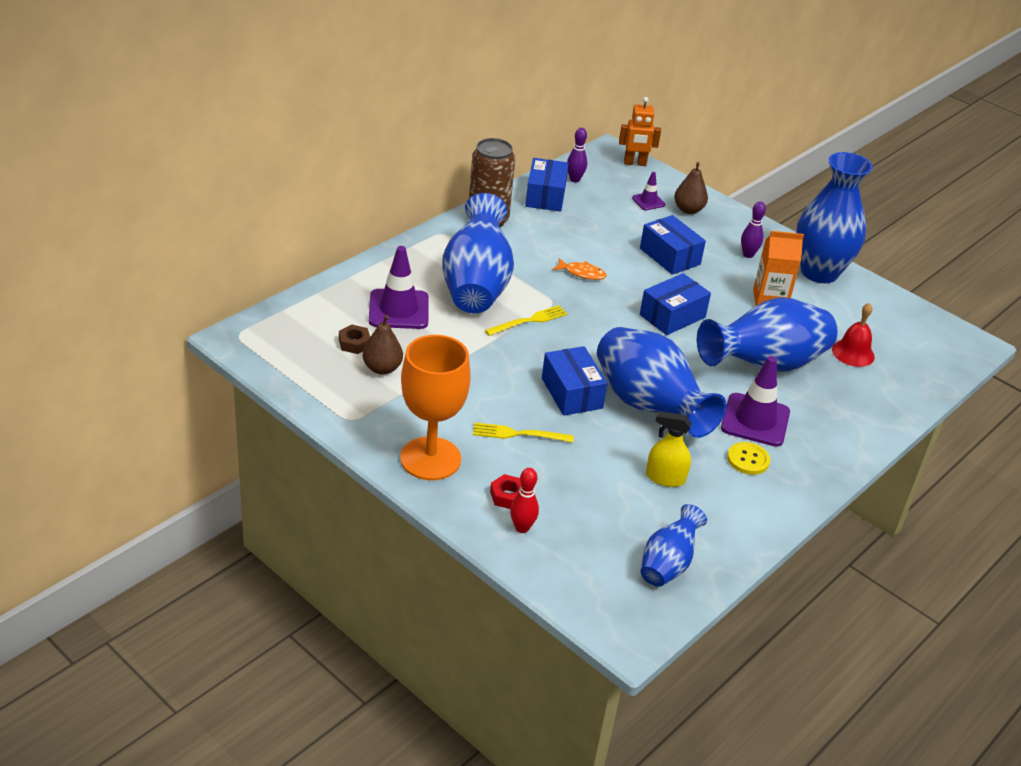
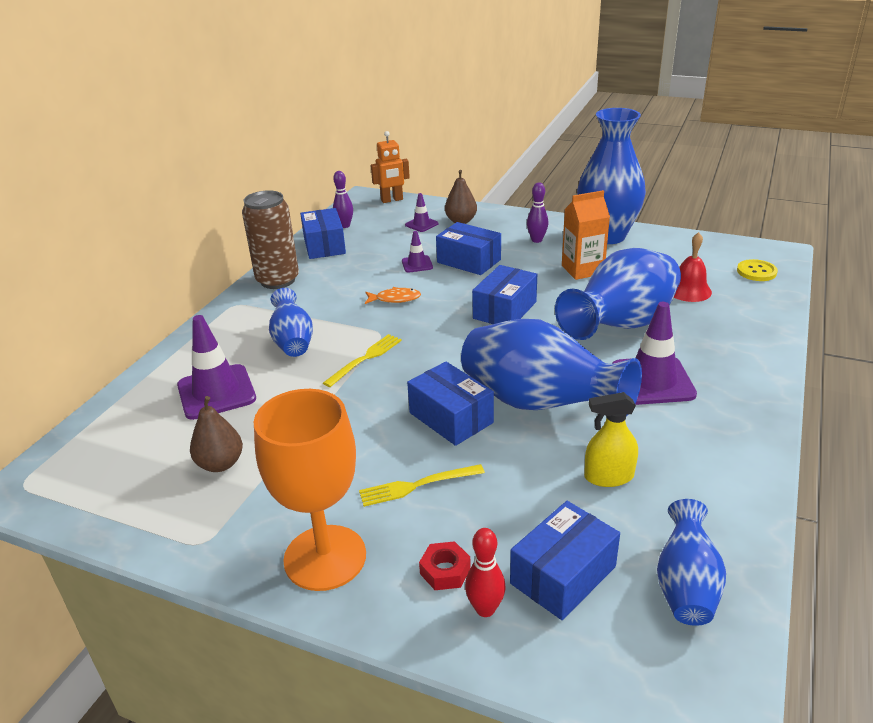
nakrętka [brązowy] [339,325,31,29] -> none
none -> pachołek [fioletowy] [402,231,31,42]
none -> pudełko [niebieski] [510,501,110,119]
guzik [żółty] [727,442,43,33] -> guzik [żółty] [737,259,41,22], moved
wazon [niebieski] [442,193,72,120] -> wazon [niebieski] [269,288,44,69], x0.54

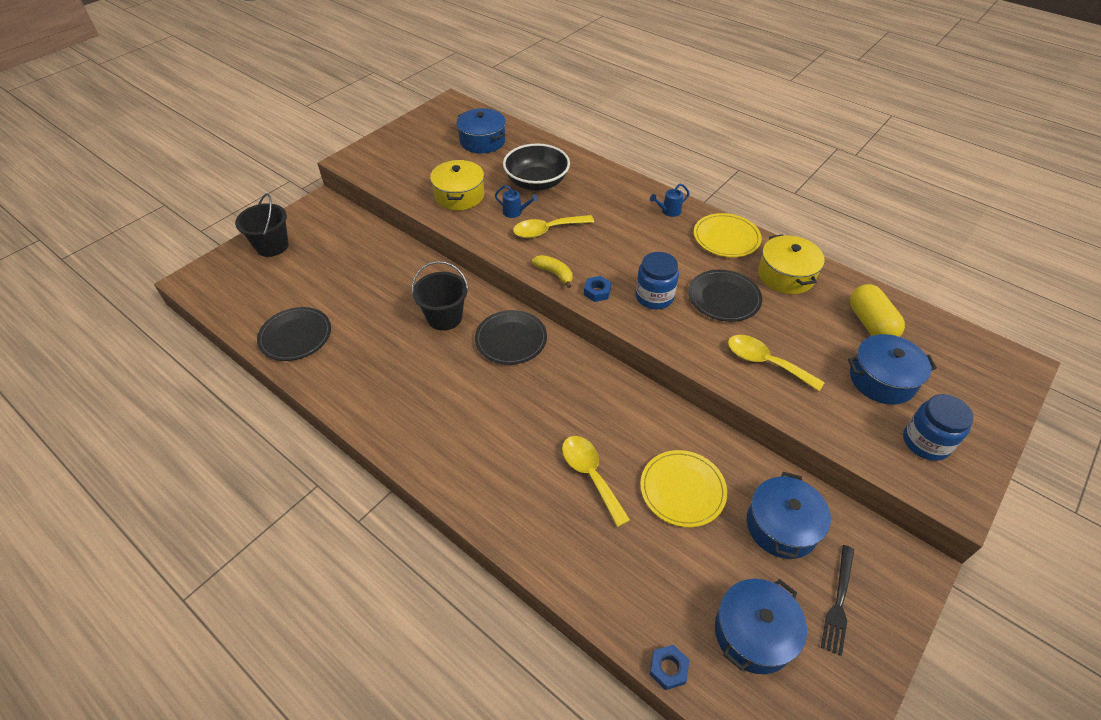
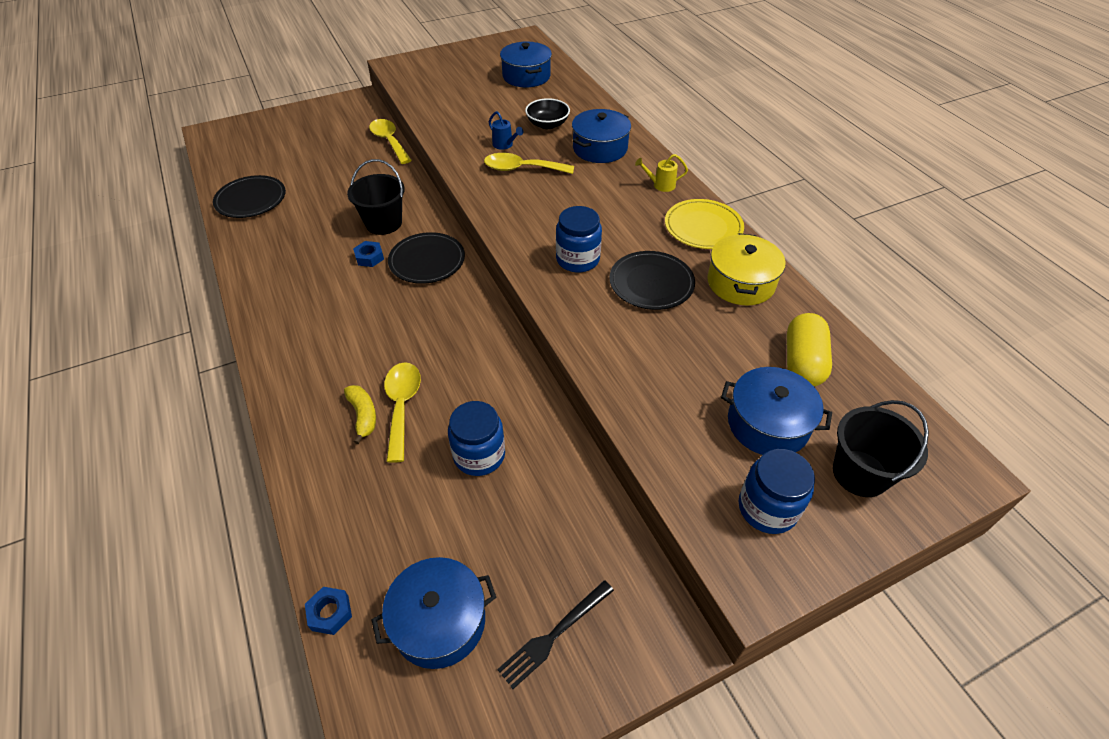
garnek [żółty] [430,160,54,50] -> none
wiadro [czarny] [235,193,54,64] -> wiadro [czarny] [833,400,96,97], moved
banan [żółty] [532,255,40,33] -> banan [żółty] [344,385,32,59], moved
nakrętka [niebieski] [584,276,27,26] -> nakrętka [niebieski] [353,241,31,26], moved
łyżka [żółty] [728,335,97,56] -> łyżka [żółty] [369,119,43,45], moved
garnek [niebieski] [747,472,84,87] -> garnek [niebieski] [572,109,59,54], moved
talerz [żółty] [640,450,87,77] -> słoik [niebieski] [448,401,57,75]
konewka [niebieski] [650,183,40,34] -> konewka [żółty] [635,154,53,38]
miska [czarny] [503,143,67,48] -> miska [czarny] [525,98,45,31], x0.62

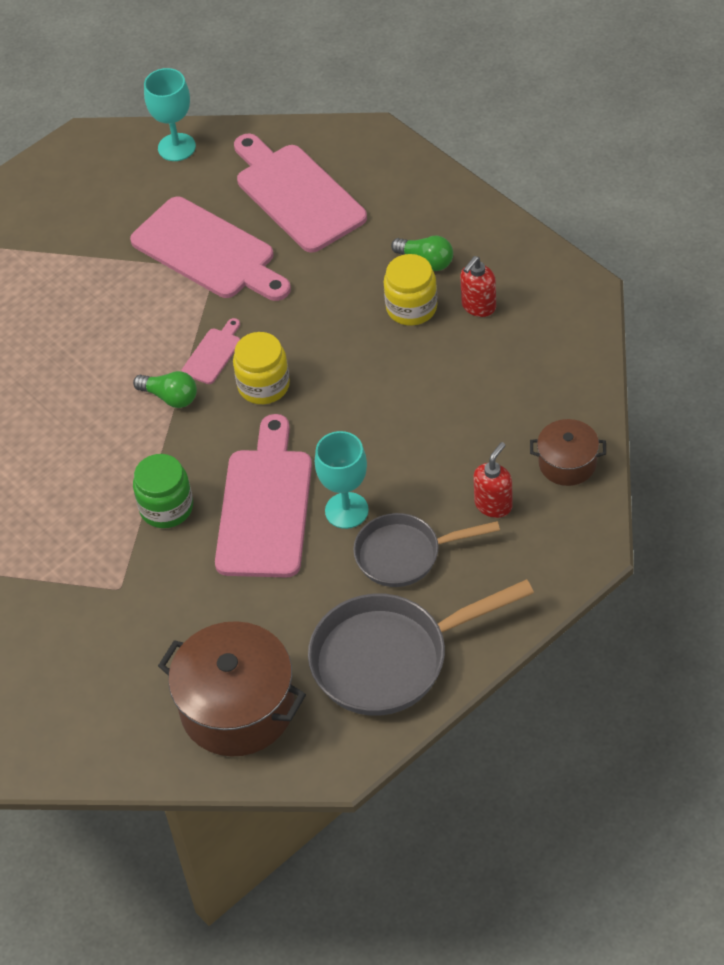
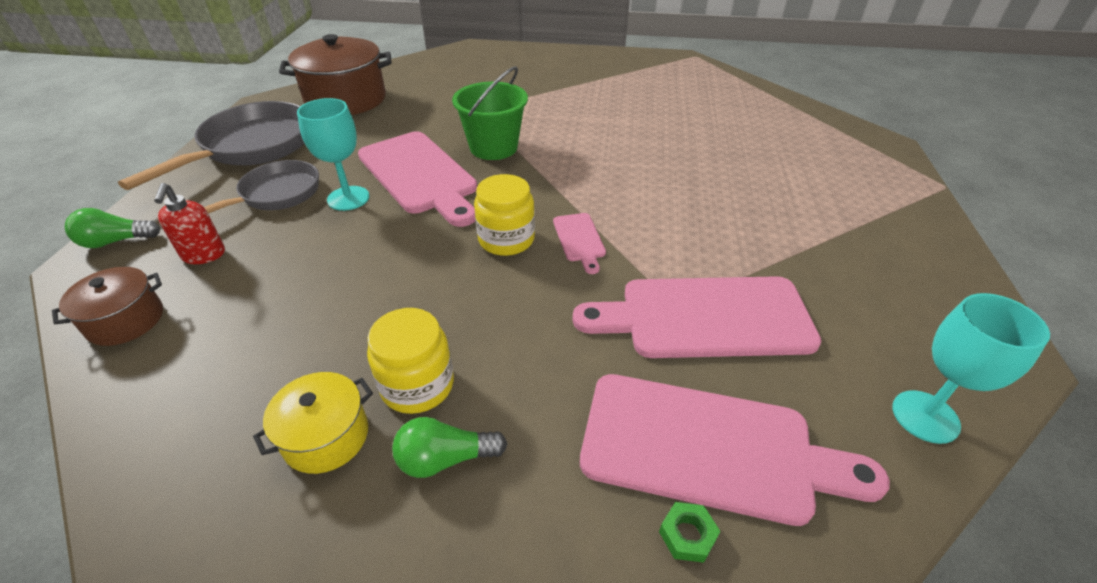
none -> nakrętka [zielony] [659,502,61,61]
żarówka [zielony] [133,371,64,37] -> żarówka [zielony] [65,208,95,40], moved
słoik [zielony] [133,454,60,74] -> wiadro [zielony] [452,66,76,94]
dozownik mydła [czerwony] [460,256,36,61] -> garnek [żółty] [253,372,120,102]

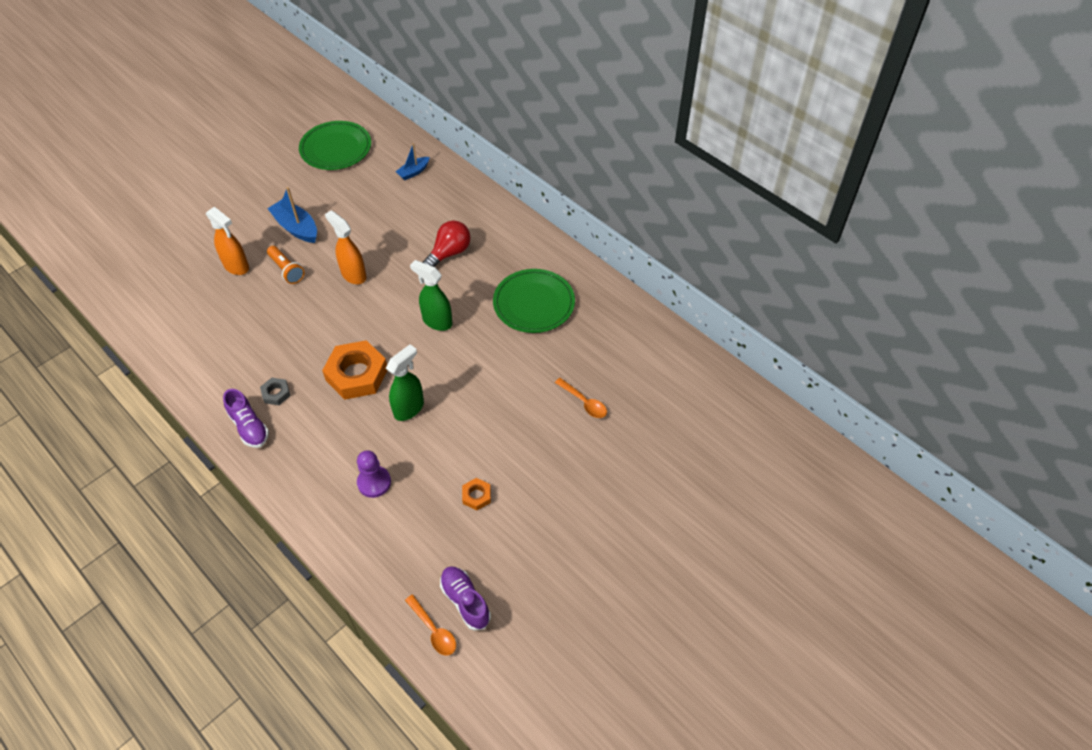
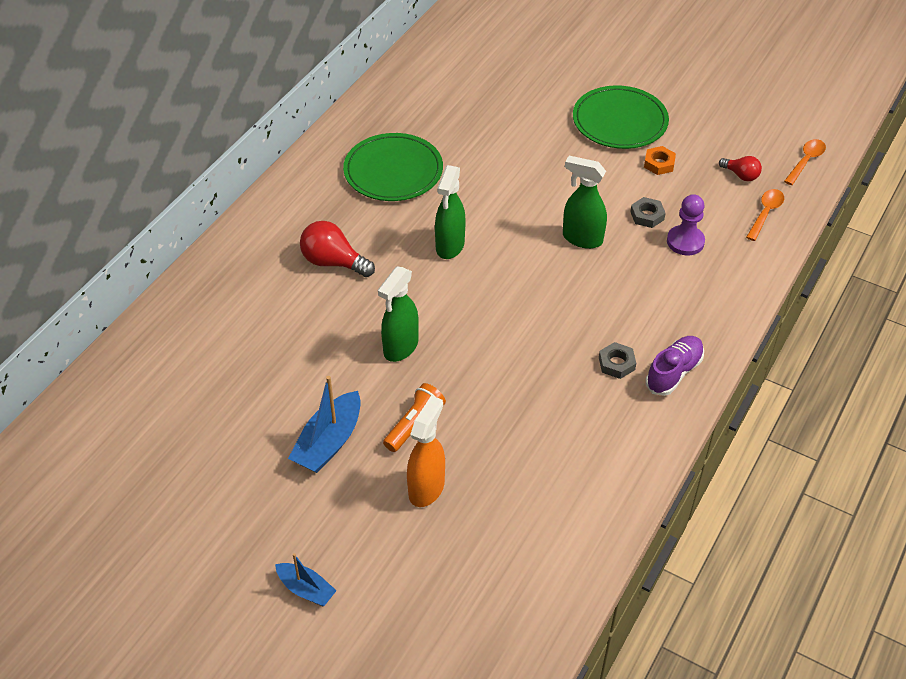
nakrętka [pomarańczowy] [322,340,65,60] -> none
but [fioletowy] [440,566,51,65] -> none
none -> nakrętka [szary] [630,197,36,31]
none -> żarówka [czerwony] [719,156,43,25]
talerz [zielony] [299,121,72,49] -> talerz [zielony] [573,85,96,64], moved
łódka [niebieski] [395,143,35,37] -> łódka [niebieski] [275,553,62,53], moved
łyżka [pomarańczowy] [555,378,52,40] -> łyżka [pomarańczowy] [746,189,38,52], moved
spryskiwacz [pomarańczowy] [325,210,42,74] -> spryskiwacz [zielony] [378,267,41,95]

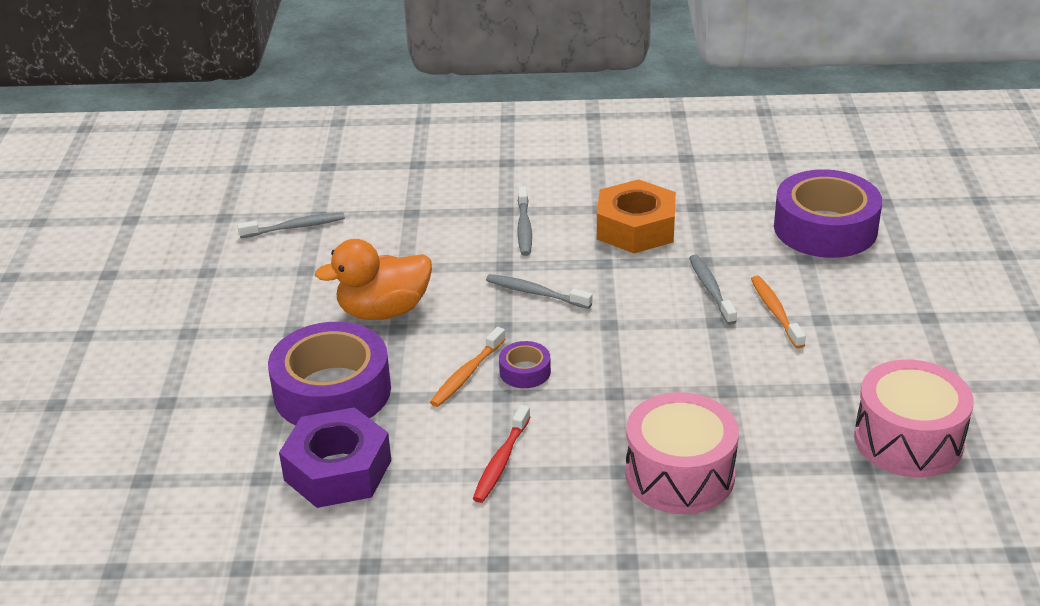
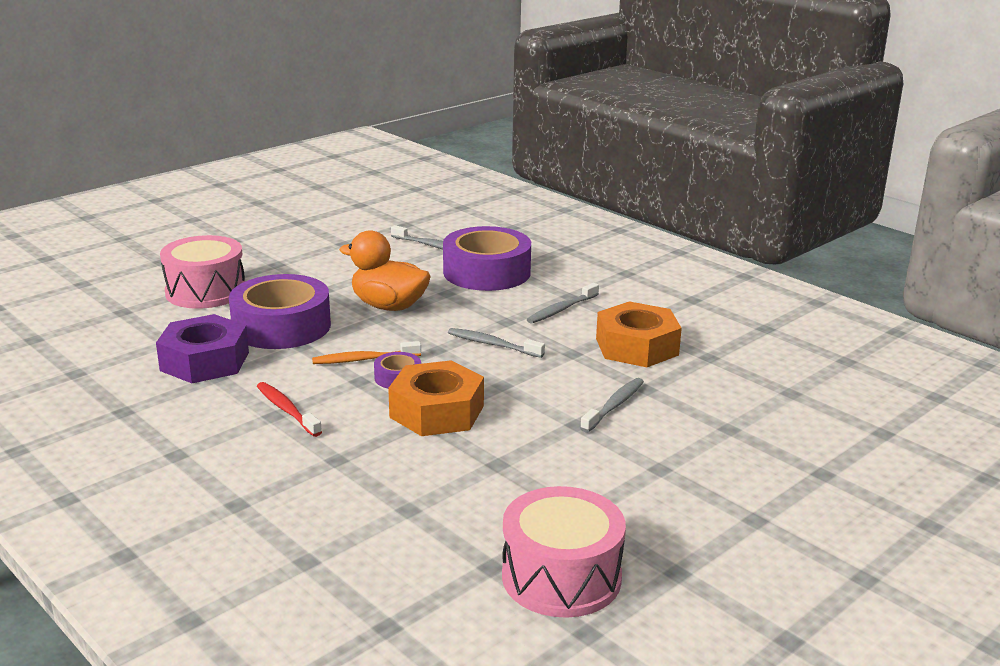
szczoteczka do zębów [pomarańczowy] [751,276,55,73] -> none
none -> nakrętka [pomarańczowy] [388,360,96,76]
bęben [różowy] [626,392,113,122] -> bęben [różowy] [160,235,85,74], moved
taśma klejąca [fioletowy] [774,169,108,89] -> taśma klejąca [fioletowy] [443,226,88,65], moved
szczoteczka do zębów [czerwony] [473,405,57,98] -> szczoteczka do zębów [czerwony] [257,382,65,55], 75 degrees clockwise
szczoteczka do zębów [szary] [486,274,106,35] -> szczoteczka do zębów [szary] [448,328,97,30], 45 degrees counterclockwise

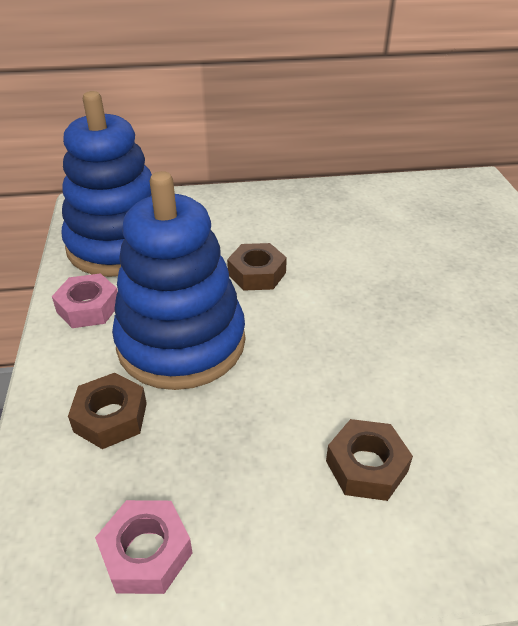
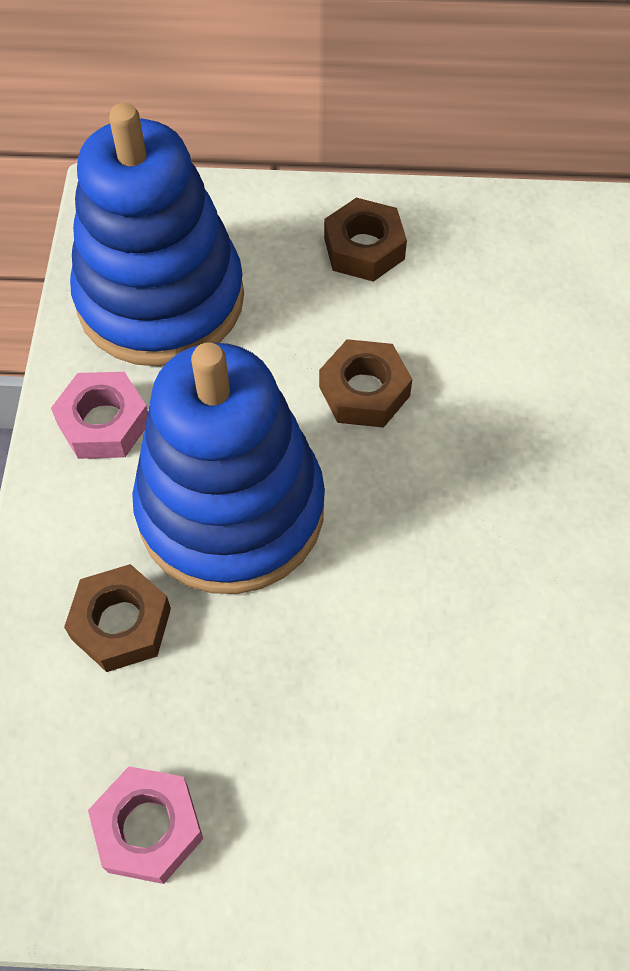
nakrętka [brązowy] [326,419,87,82] -> nakrętka [brązowy] [324,198,83,84], moved

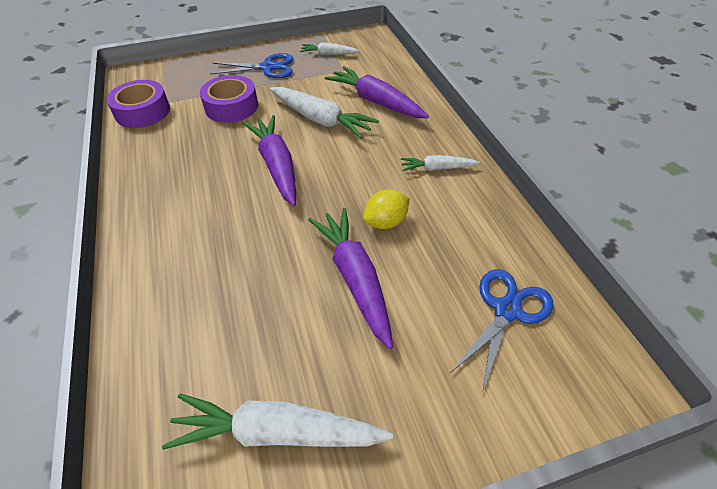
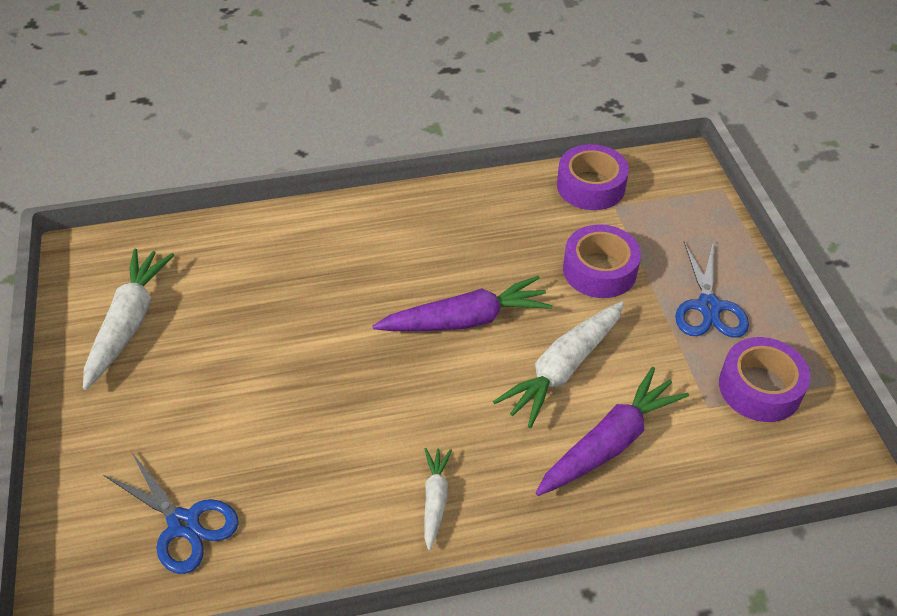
marchewka [fioletowy] [308,208,85,141] -> none
cytryna [żółty] [363,190,47,39] -> none
marchewka [biały] [300,42,59,13] -> taśma klejąca [fioletowy] [719,337,92,85]

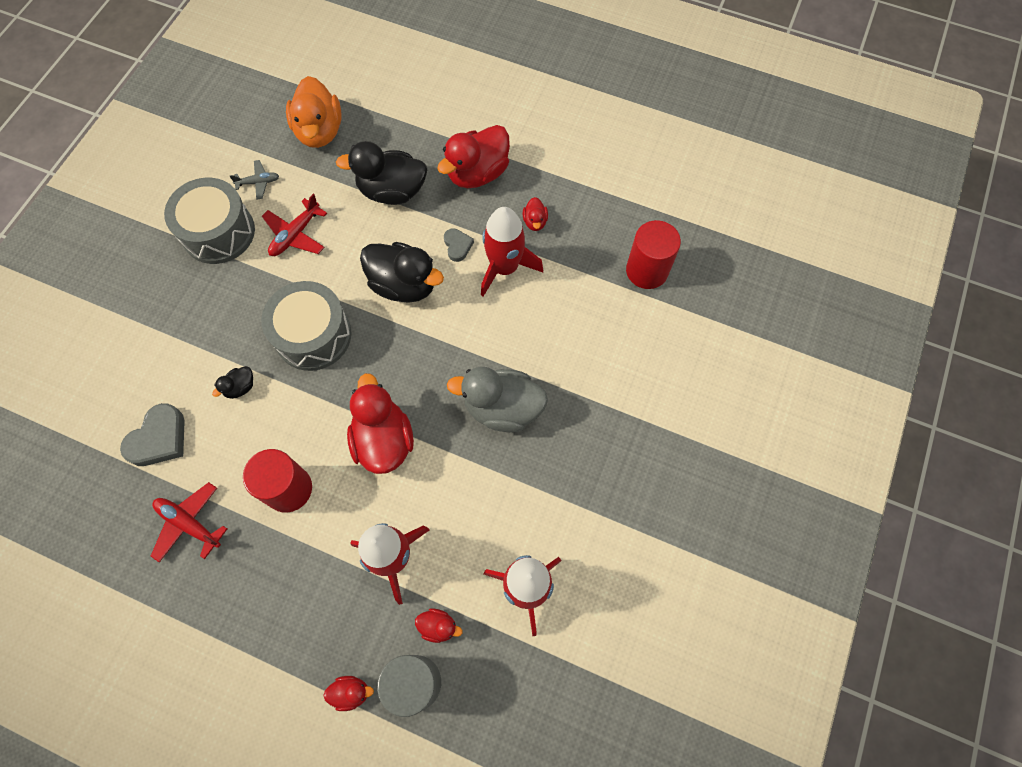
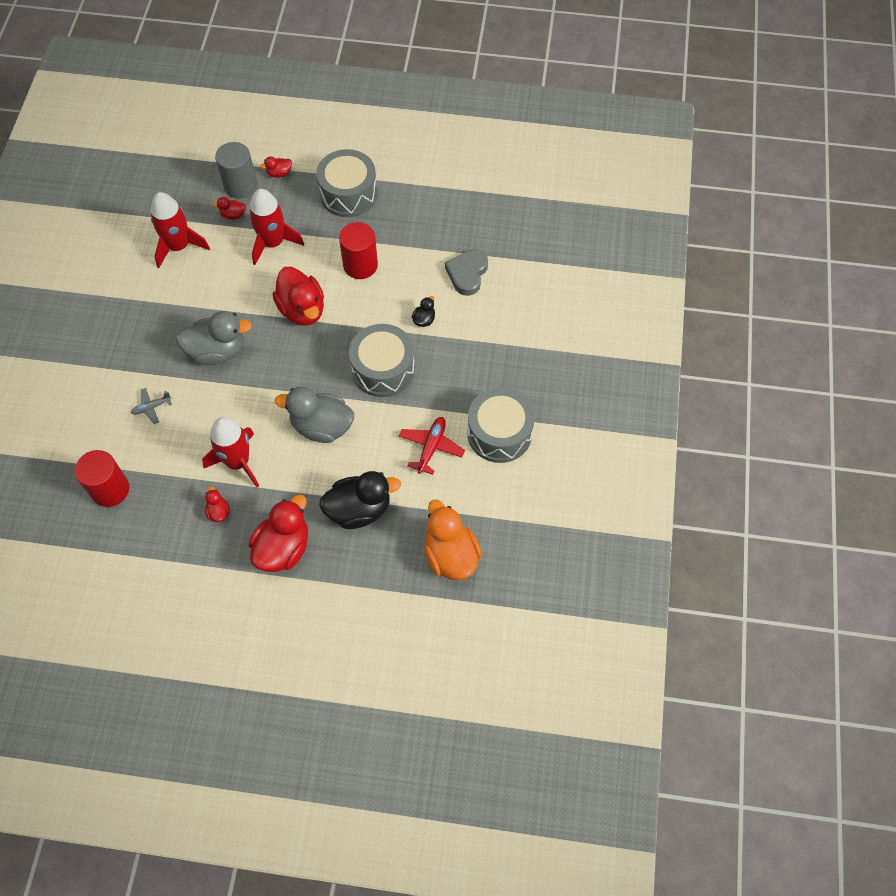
samolot [czerwony] [151,482,76,80] -> none
serce [szary] [444,228,30,34] -> none
none -> bęben [szary] [316,149,61,68]
samolot [szary] [229,160,50,40] -> samolot [szary] [131,388,41,36], moved
kaczka [czarny] [360,242,84,61] -> kaczka [szary] [275,387,79,56]

